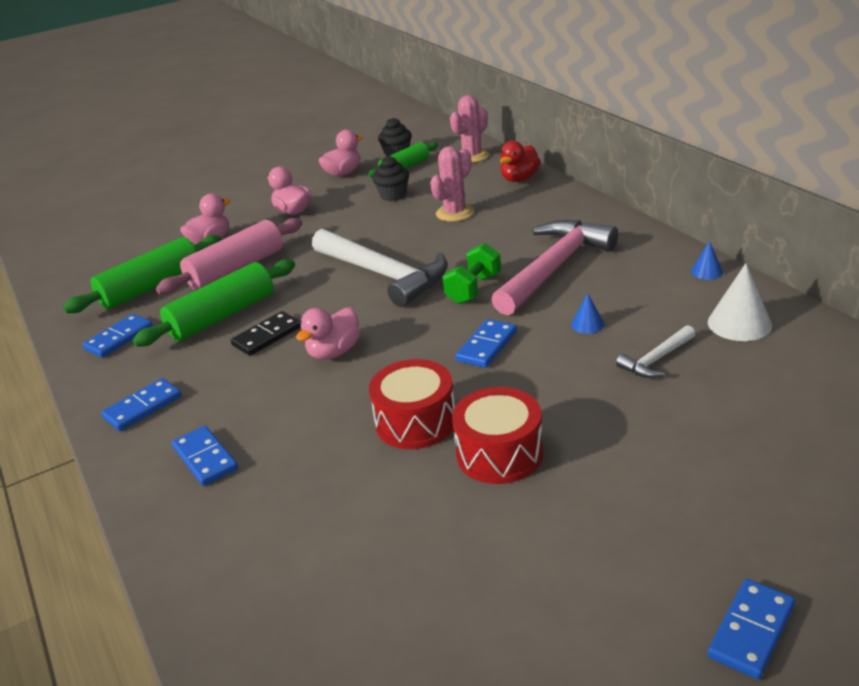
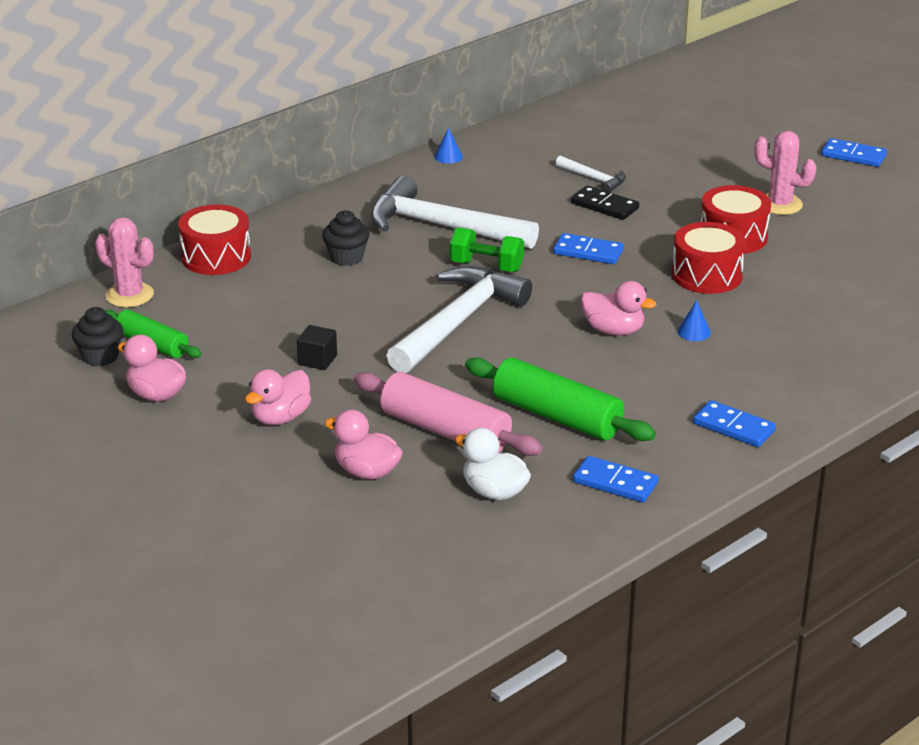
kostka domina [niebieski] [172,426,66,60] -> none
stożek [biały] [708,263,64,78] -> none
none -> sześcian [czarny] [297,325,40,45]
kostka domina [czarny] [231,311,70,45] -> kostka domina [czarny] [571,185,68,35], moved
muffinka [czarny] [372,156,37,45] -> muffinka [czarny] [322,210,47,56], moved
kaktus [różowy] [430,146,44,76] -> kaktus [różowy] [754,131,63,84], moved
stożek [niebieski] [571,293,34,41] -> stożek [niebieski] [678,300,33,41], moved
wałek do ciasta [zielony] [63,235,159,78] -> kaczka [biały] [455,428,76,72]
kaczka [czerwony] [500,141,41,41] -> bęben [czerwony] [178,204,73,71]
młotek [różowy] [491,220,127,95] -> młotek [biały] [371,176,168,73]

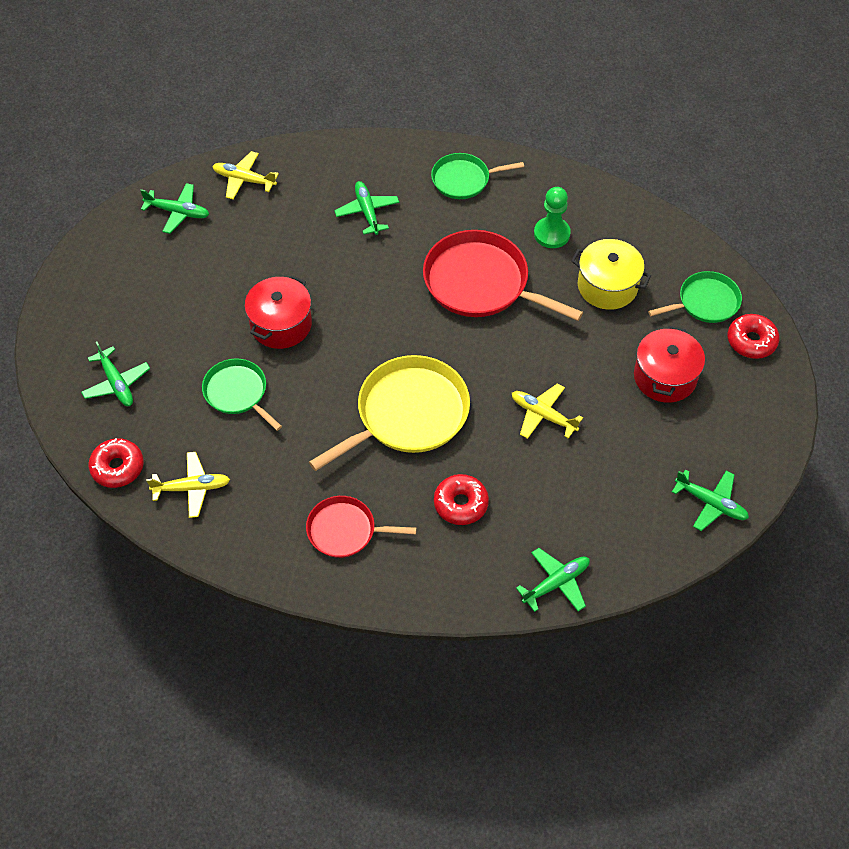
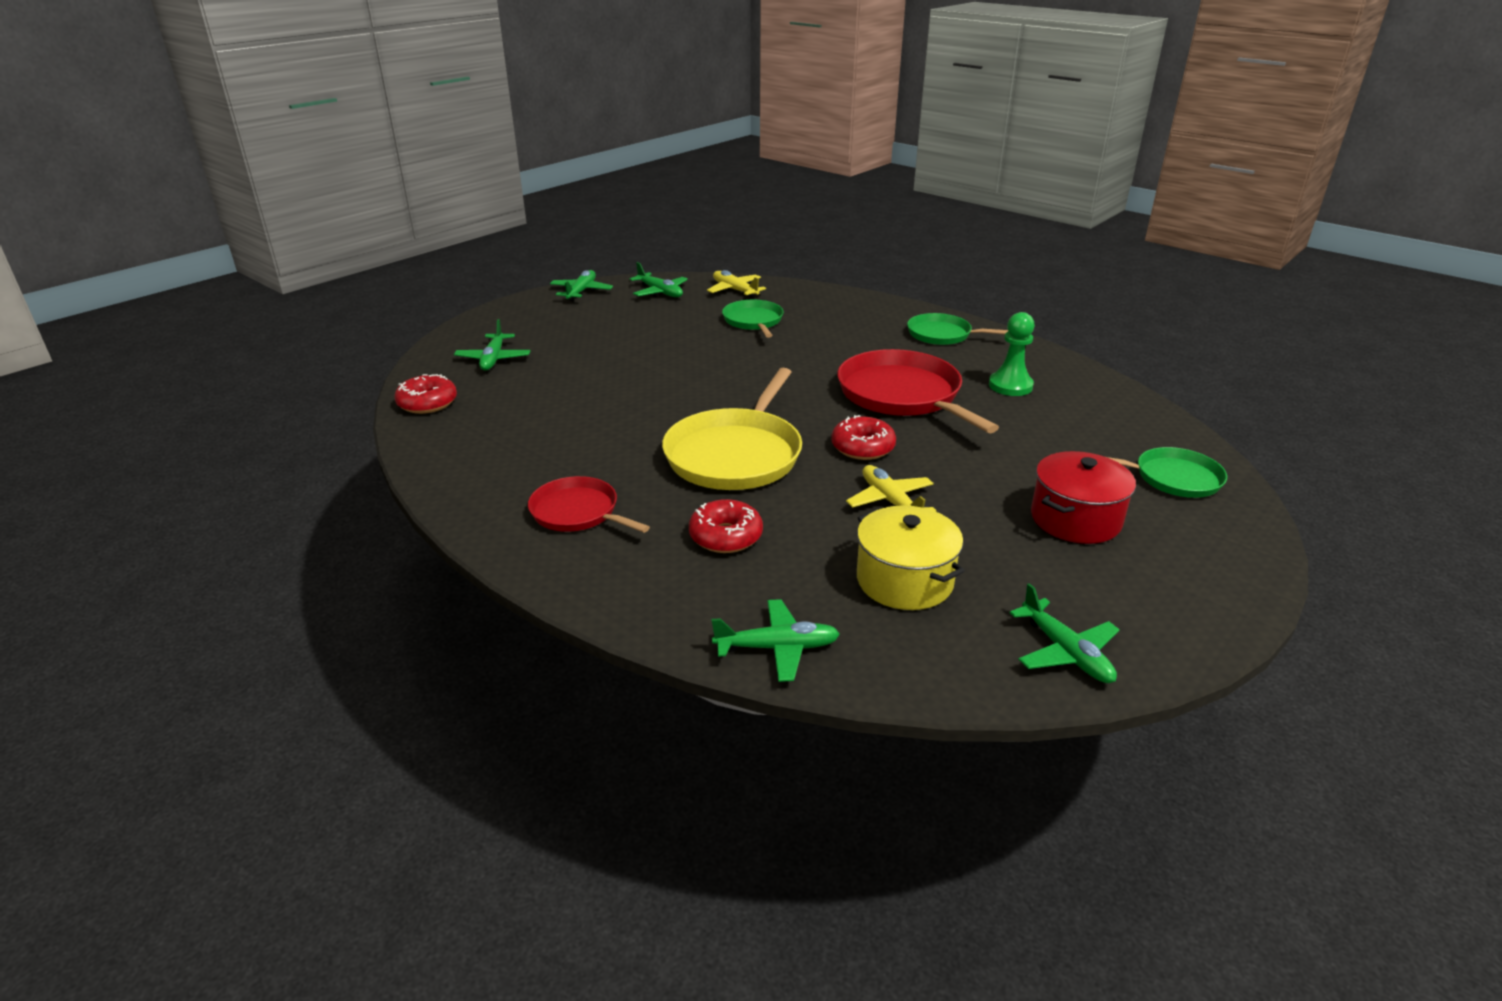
samolot [żółty] [146,452,84,66] -> none
garnek [czerwony] [245,275,67,74] -> none
patelnia [zielony] [202,359,80,72] -> patelnia [zielony] [722,300,62,38], moved
samolot [zielony] [334,181,65,54] -> samolot [zielony] [550,270,63,31], moved
garnek [żółty] [571,239,80,71] -> garnek [żółty] [857,505,108,105], moved
donut [czerwony] [728,314,52,45] -> donut [czerwony] [831,415,65,45], moved
patelnia [żółty] [309,355,161,116] -> patelnia [żółty] [662,368,140,122], 120 degrees clockwise

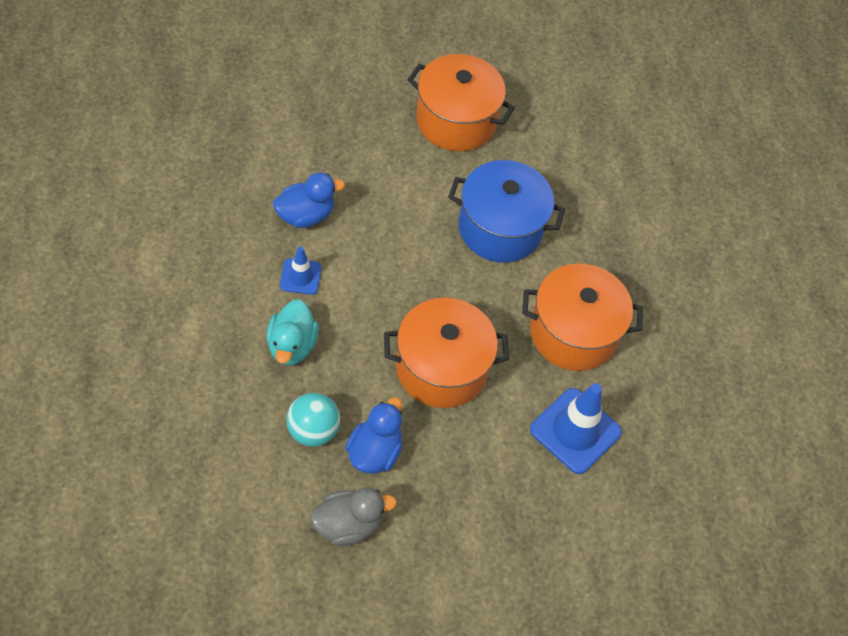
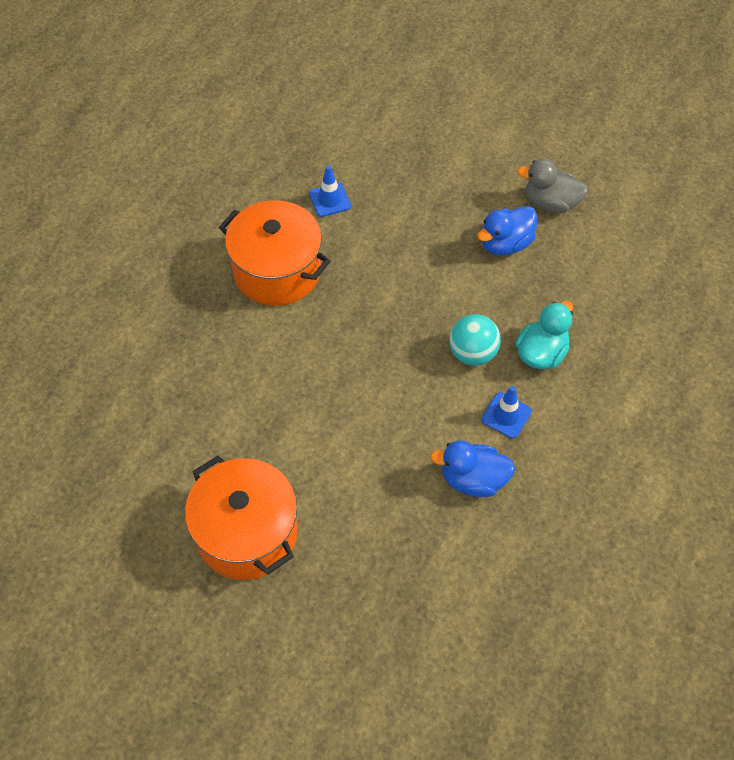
garnek [pomarańczowy] [384,298,125,110] -> none
garnek [niebieski] [448,160,117,103] -> none
piłka [turkusowy] [286,393,54,54] -> piłka [turkusowy] [449,314,52,52], moved
pachołek [niebieski] [530,383,92,91] -> pachołek [niebieski] [309,166,42,51], x0.56

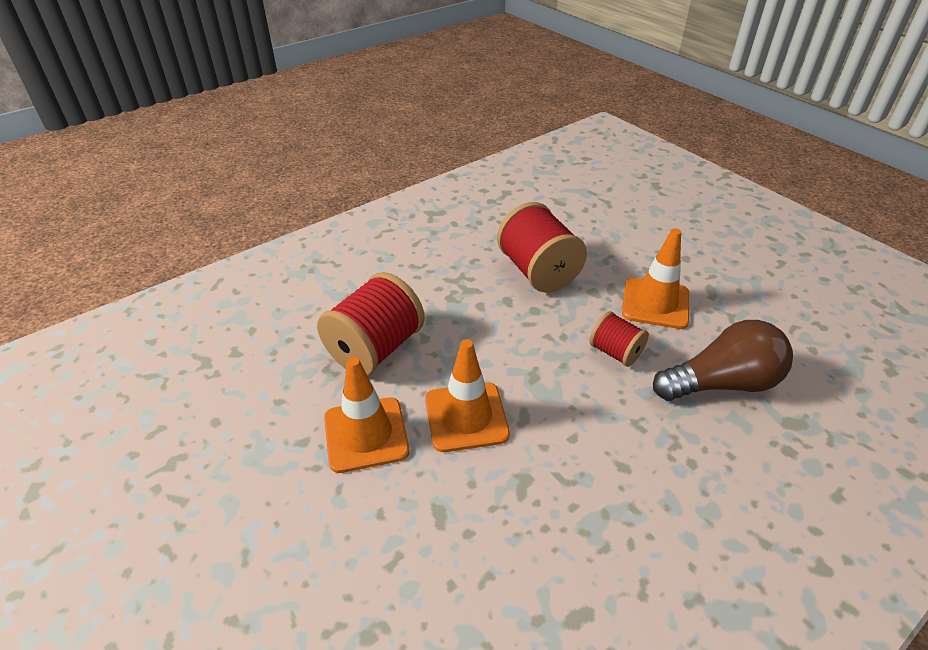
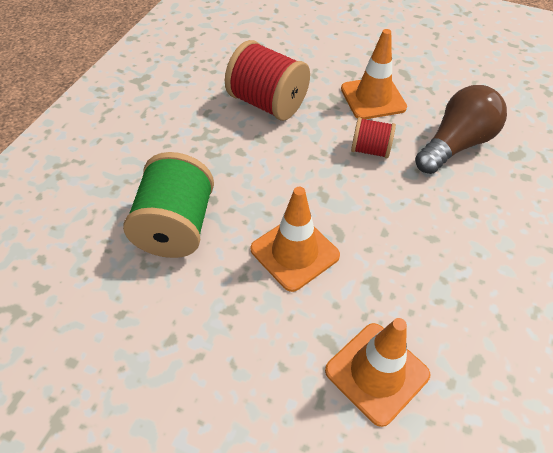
pachołek [pomarańczowy] [324,357,85,116] -> pachołek [pomarańczowy] [325,318,105,109], moved
szpulka [czerwony] [317,272,108,103] -> szpulka [zielony] [123,152,91,106]

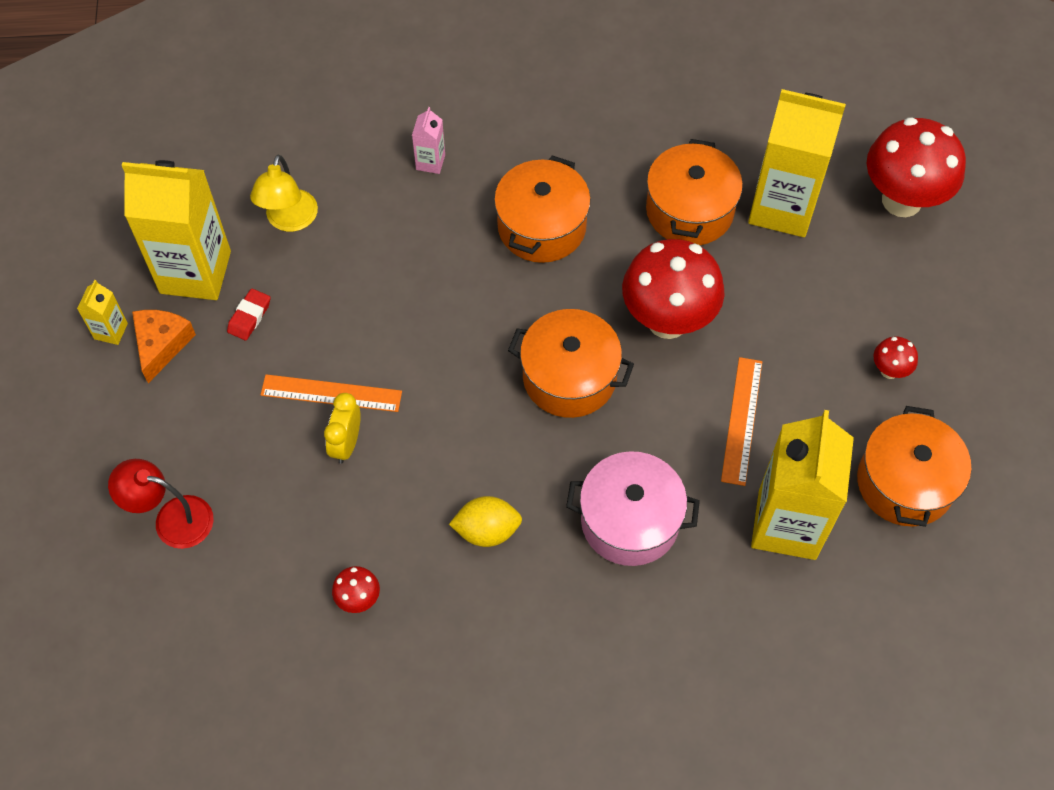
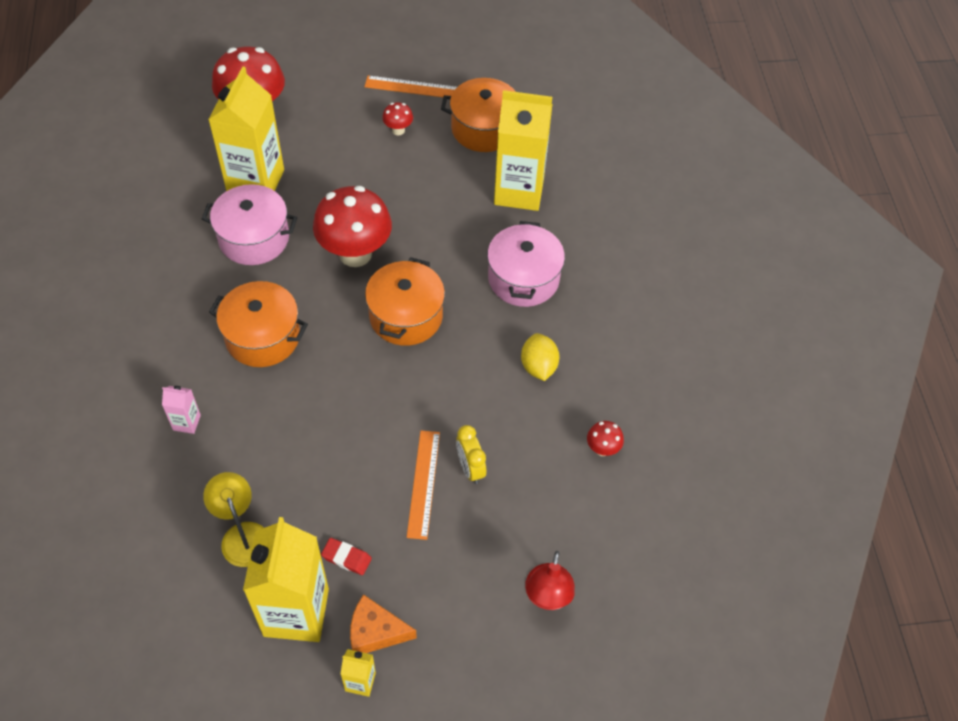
linijka [pomarańczowy] [721,357,41,129] -> linijka [pomarańczowy] [364,76,93,21], moved
garnek [pomarańczowy] [646,139,97,106] -> garnek [różowy] [202,184,95,81]
lampka [żółty] [250,155,68,77] -> lampka [żółty] [203,472,61,95], 120 degrees counterclockwise
budzik [żółty] [324,393,37,71] -> budzik [żółty] [456,425,30,59], 60 degrees clockwise

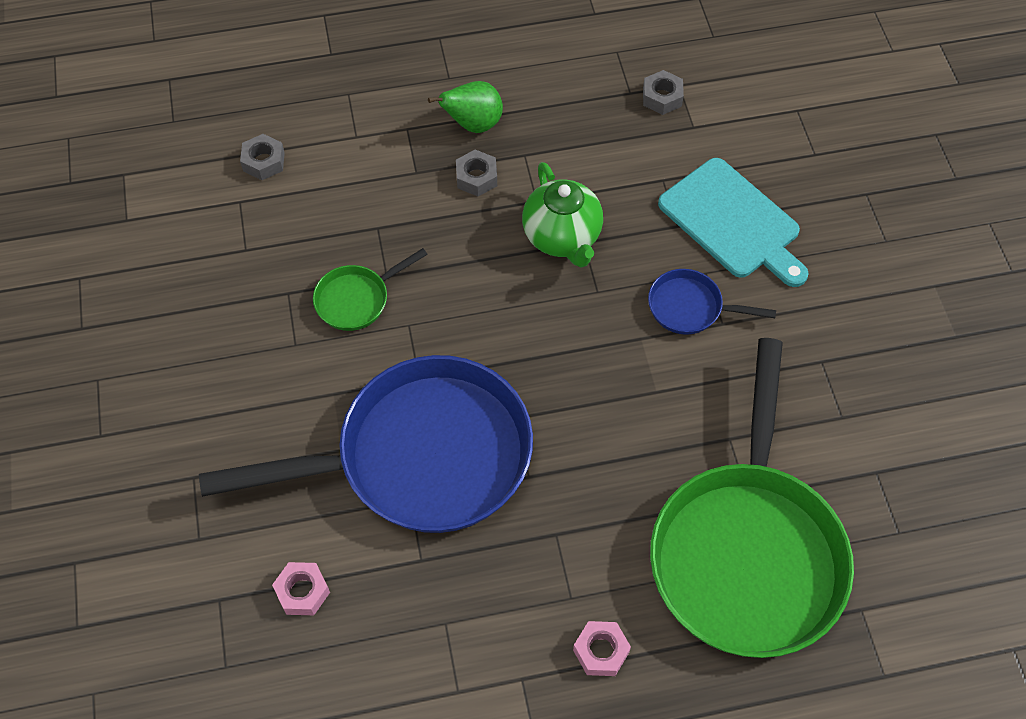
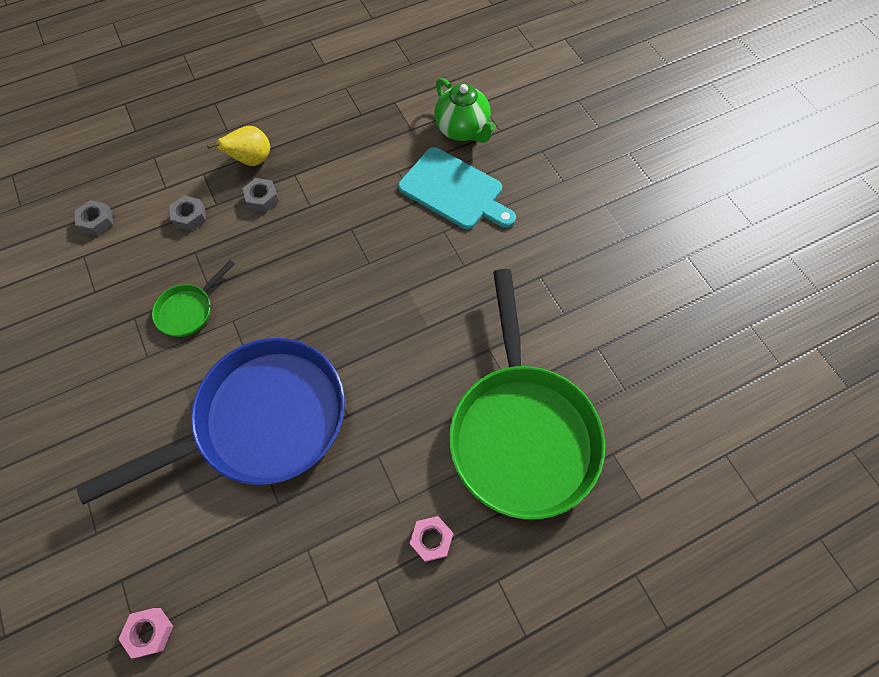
patelnia [niebieski] [648,269,128,66] -> none
nakrętka [różowy] [272,562,58,53] -> nakrętka [różowy] [119,608,54,51], moved
imbryk [zielony] [522,162,81,106] -> imbryk [zielony] [434,78,62,65], moved
nakrętka [szary] [643,70,41,45] -> nakrętka [szary] [169,195,37,36], moved
gruszka [zielony] [428,81,75,52] -> gruszka [żółty] [207,126,63,40]

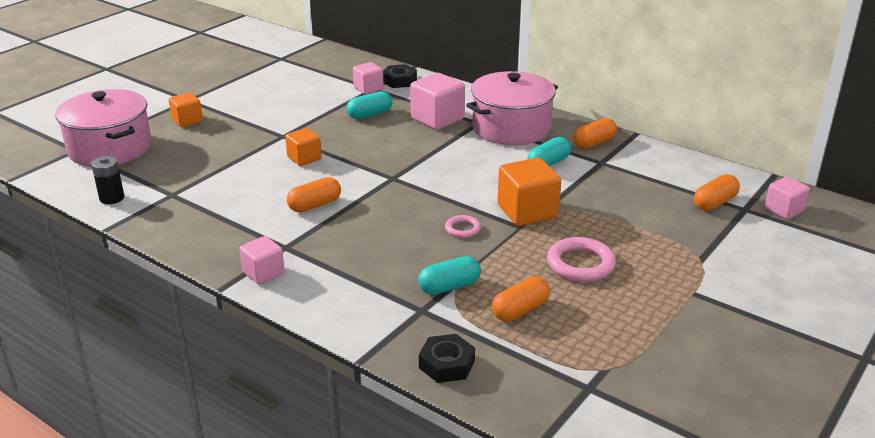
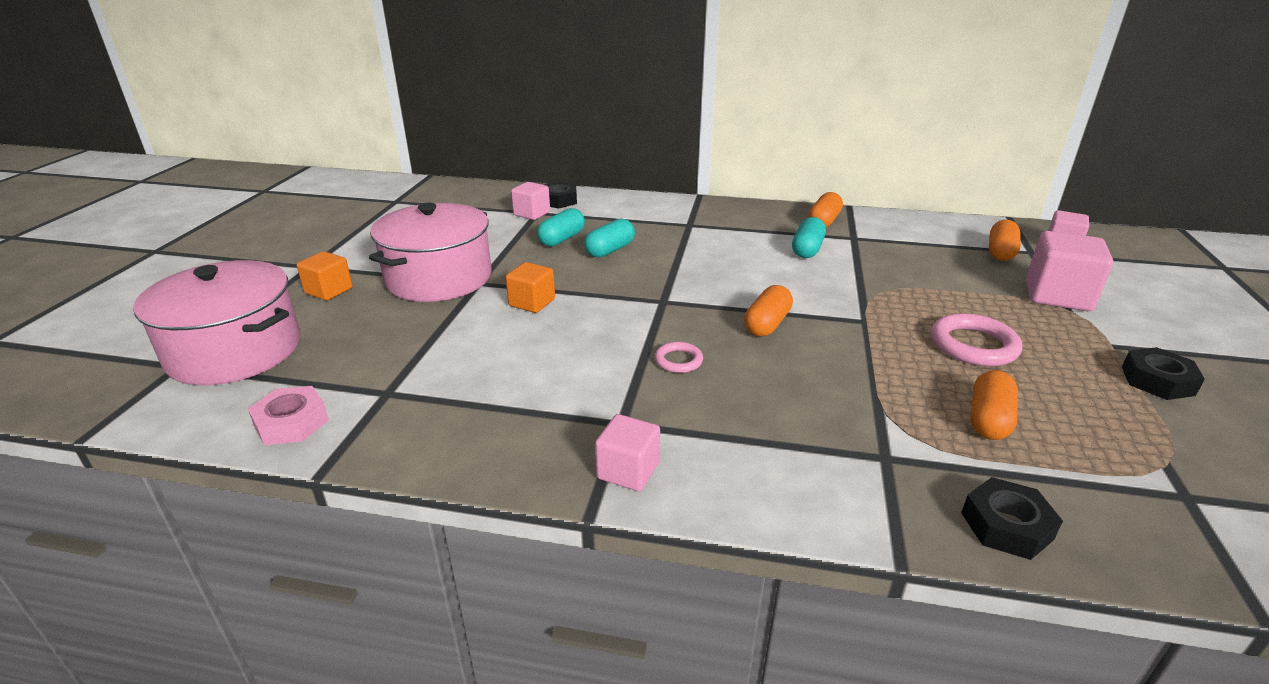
sześcian [pomarańczowy] [498,158,63,68] -> none
none -> nakrętka [czarny] [1122,347,83,53]
kapsułka [pomarańczowy] [287,177,54,35] -> kapsułka [pomarańczowy] [744,285,49,52], moved
sześcian [różowy] [410,73,55,57] -> sześcian [różowy] [1026,231,87,80], moved
kapsułka [turkusowy] [418,256,63,39] -> kapsułka [turkusowy] [584,219,51,39], moved
pierścień [różowy] [445,215,36,23] -> pierścień [różowy] [655,342,48,31], moved
garnek [różowy] [466,71,92,74] -> garnek [różowy] [369,203,122,99], moved
bateria [czarny] [91,156,33,48] -> nakrętka [różowy] [248,386,81,59]

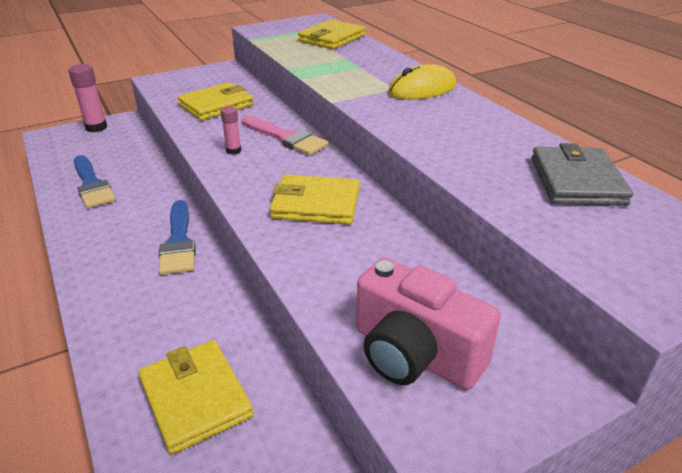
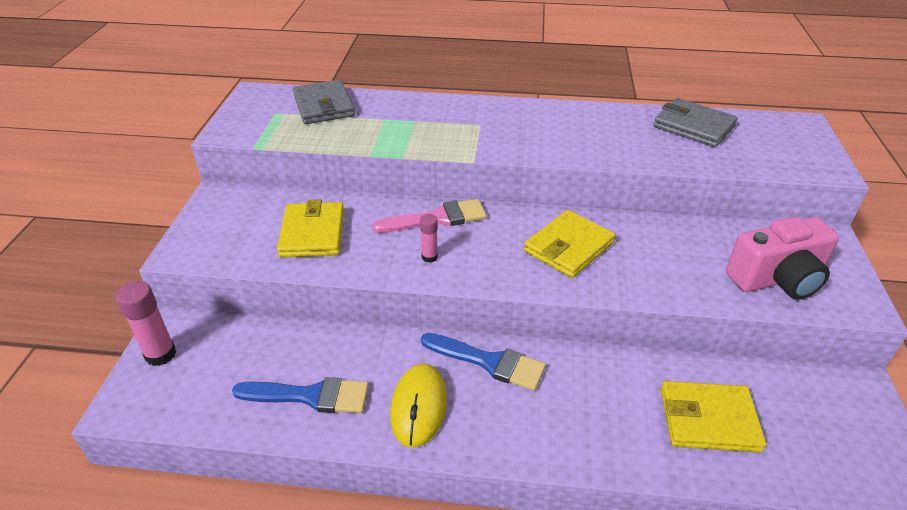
myszka [żółty] [388,64,68,35] -> myszka [żółty] [390,364,57,84], moved
portfel [żółty] [298,19,67,30] -> portfel [szary] [293,80,62,44]

